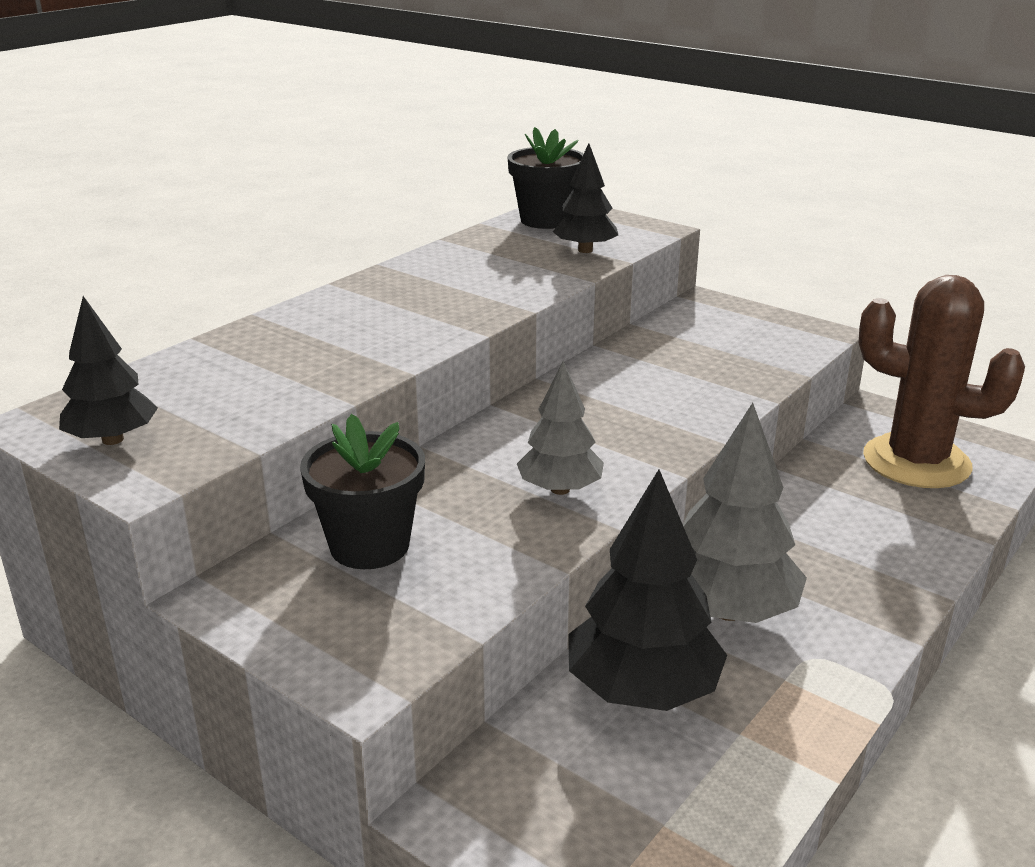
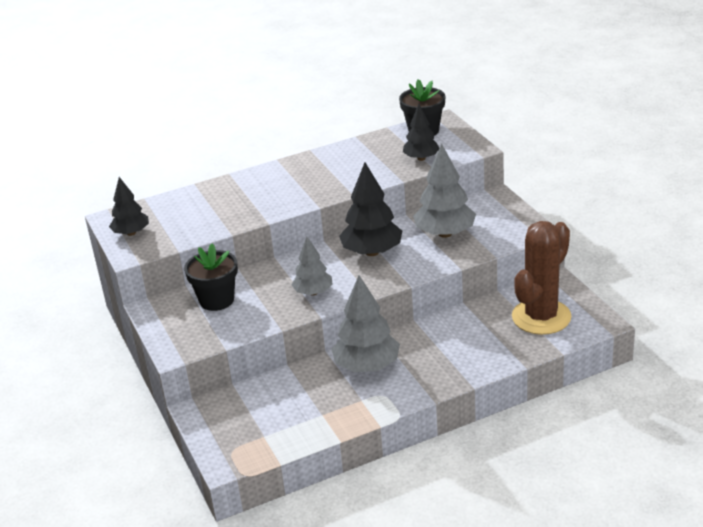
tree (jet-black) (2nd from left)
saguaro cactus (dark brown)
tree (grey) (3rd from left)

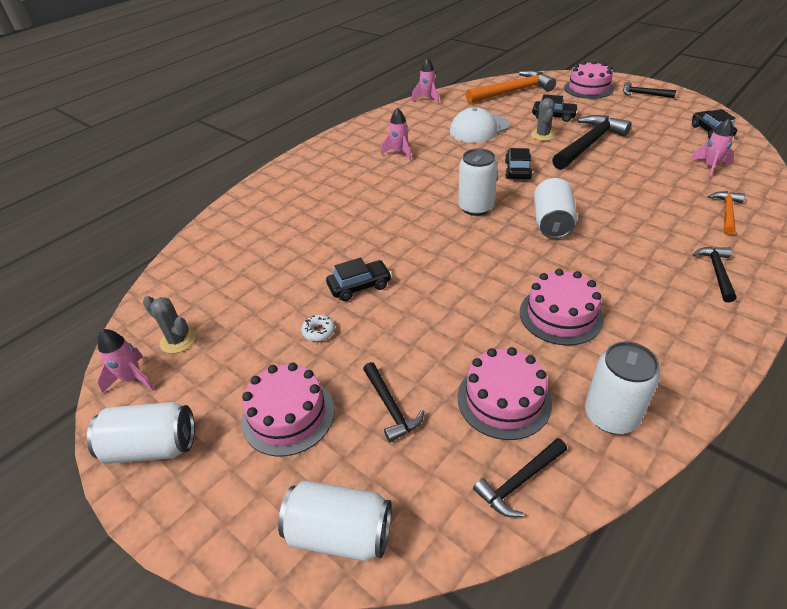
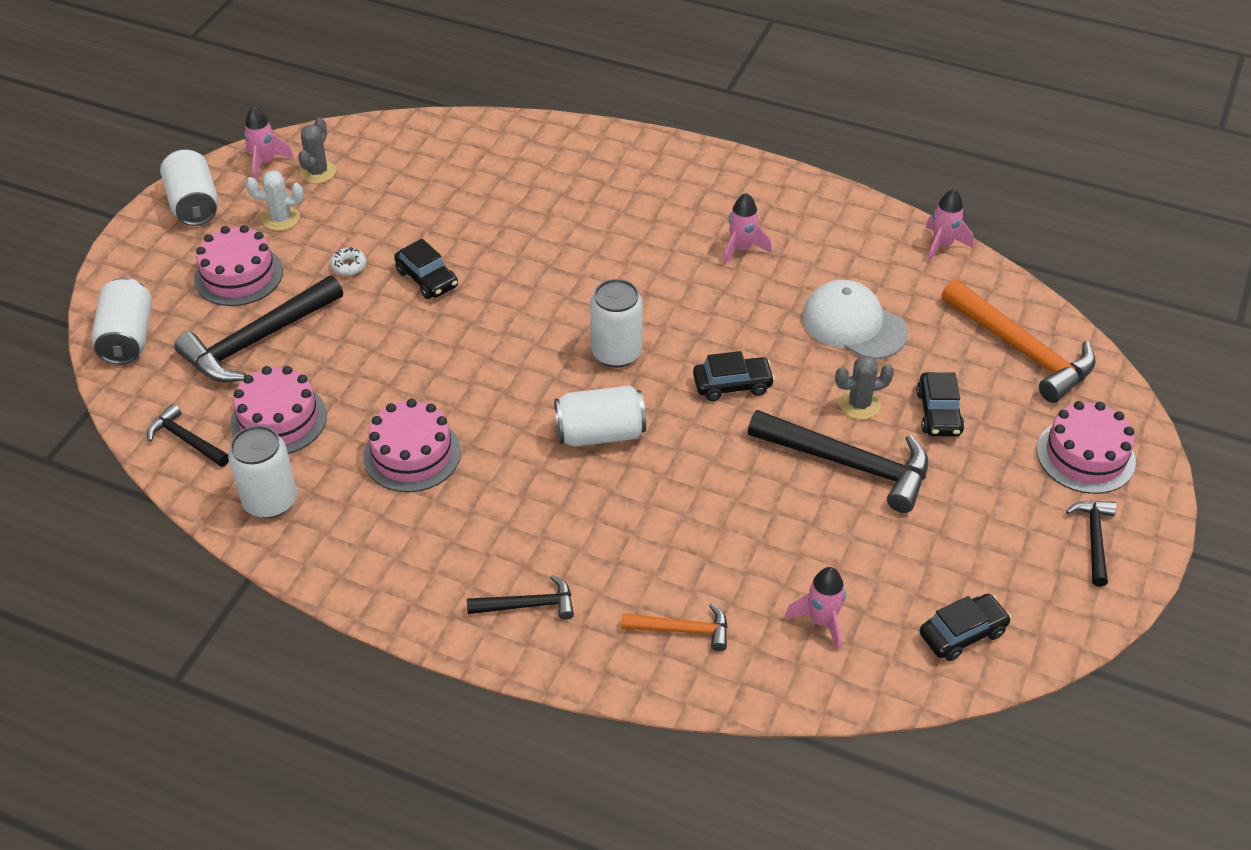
hammer (jet-black) (2nd from left)
saguaro cactus (white)

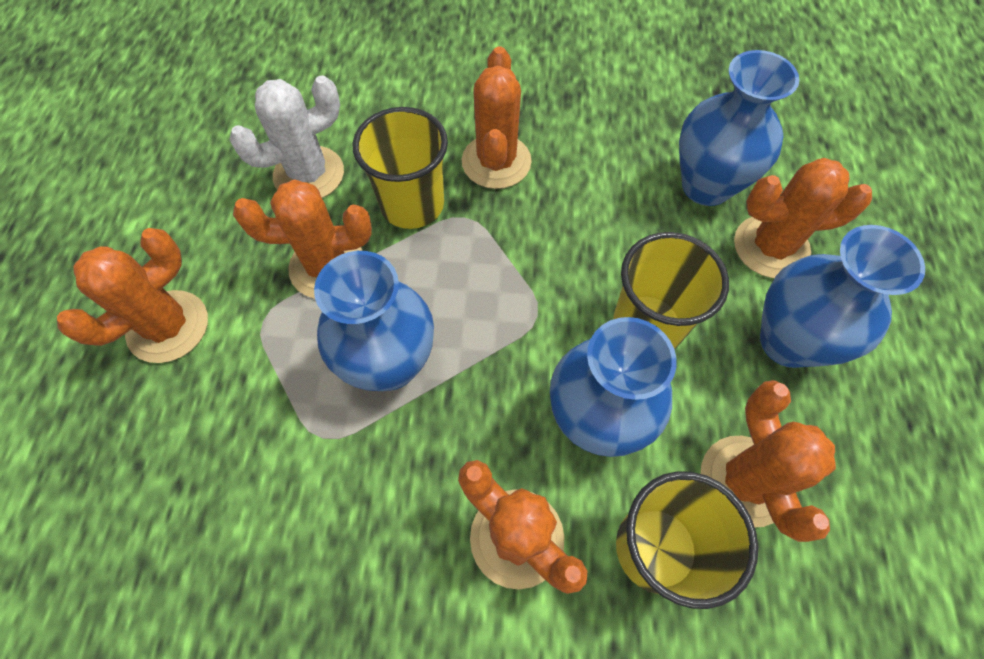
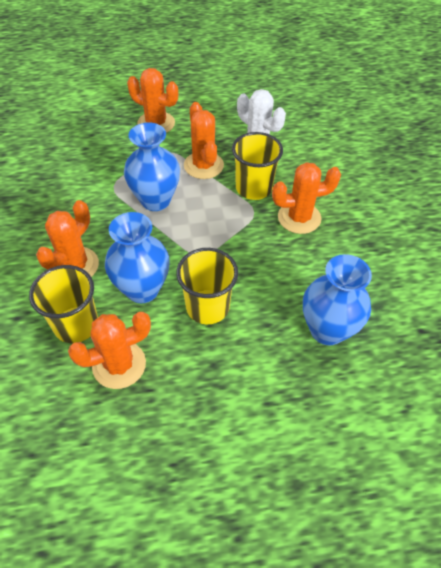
saguaro cactus (orange) (6th from left in the first image)
tall vase (royal blue) (4th from left in the first image)

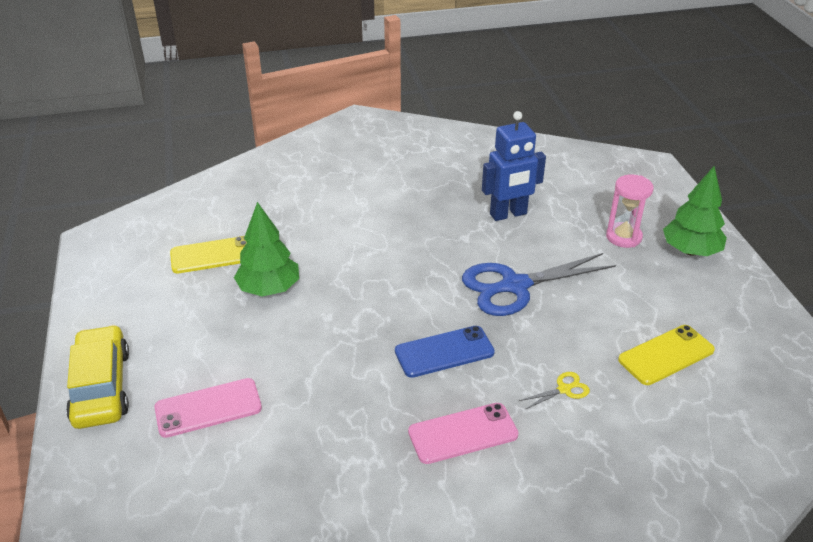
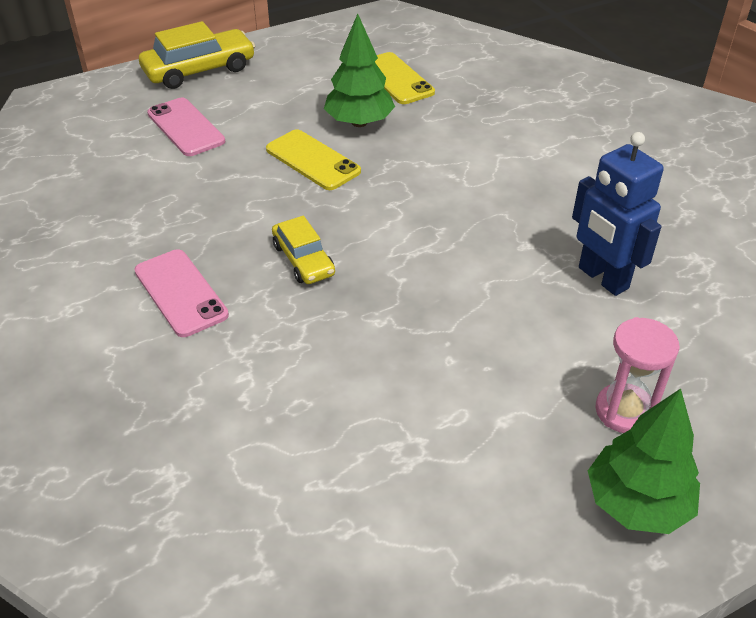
automobile (golden) (2nd from left)
scissors (royal blue)
scissors (golden)
mobile phone (golden) (1st from left)

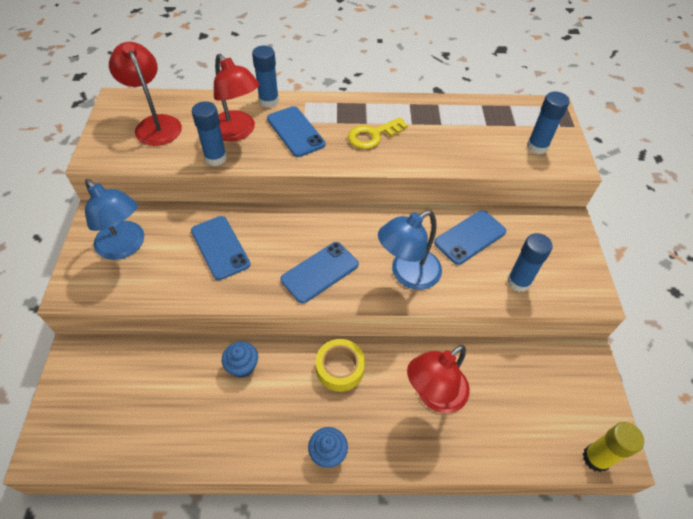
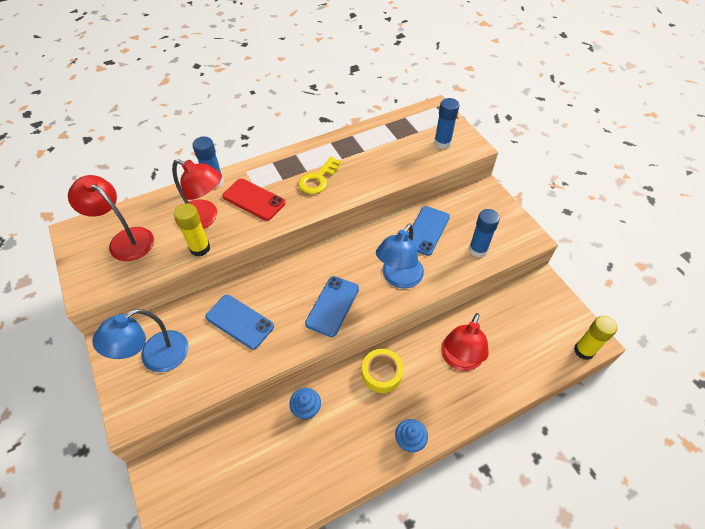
reading lamp (royal blue) (1st from left)
glue stick (golden) (1st from left)
mobile phone (red)

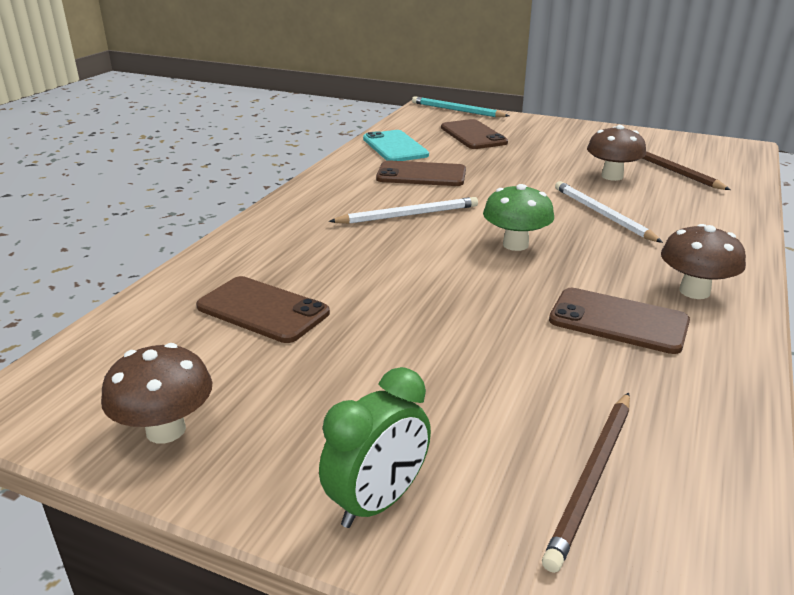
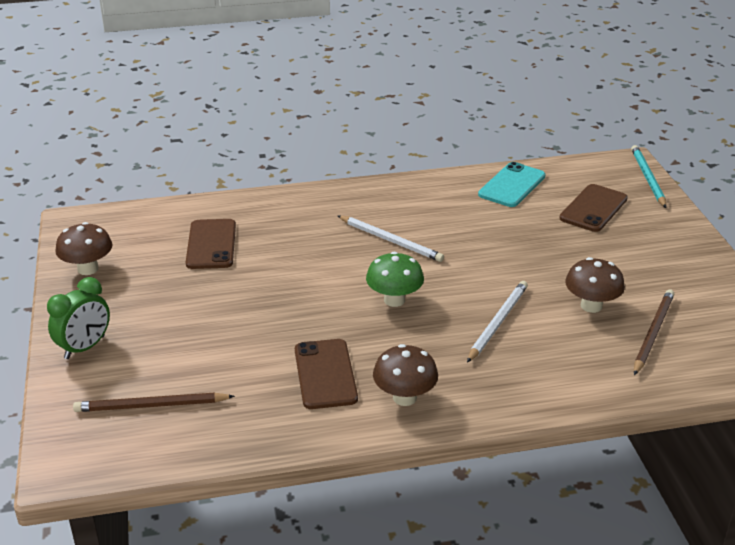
alarm clock (leaf-green)
mobile phone (dark brown) (2nd from left in the first image)

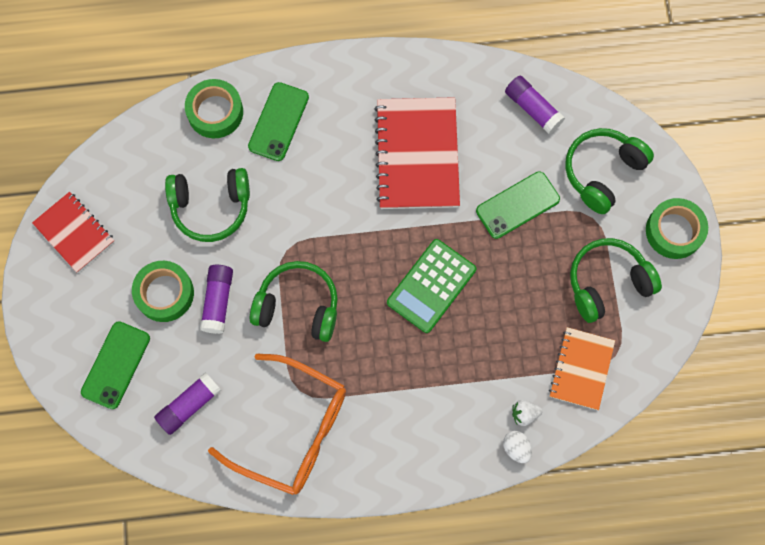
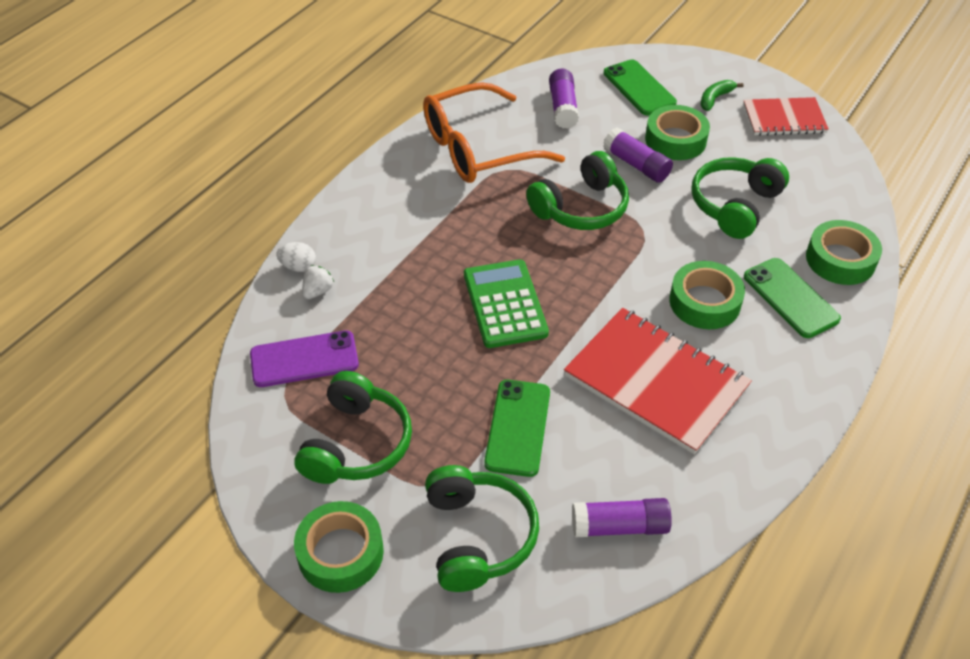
mobile phone (purple)
sticky tape (leaf-green) (3rd from left)
toy banana (leaf-green)

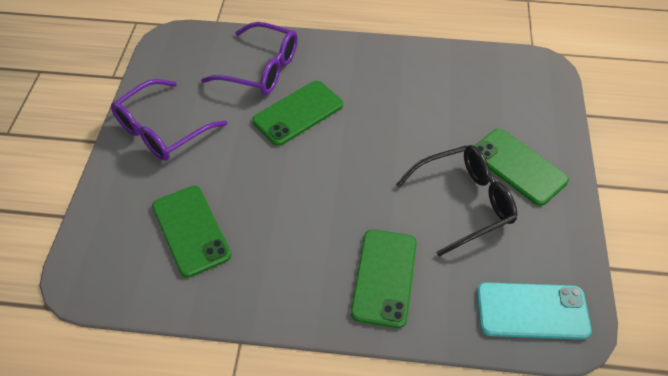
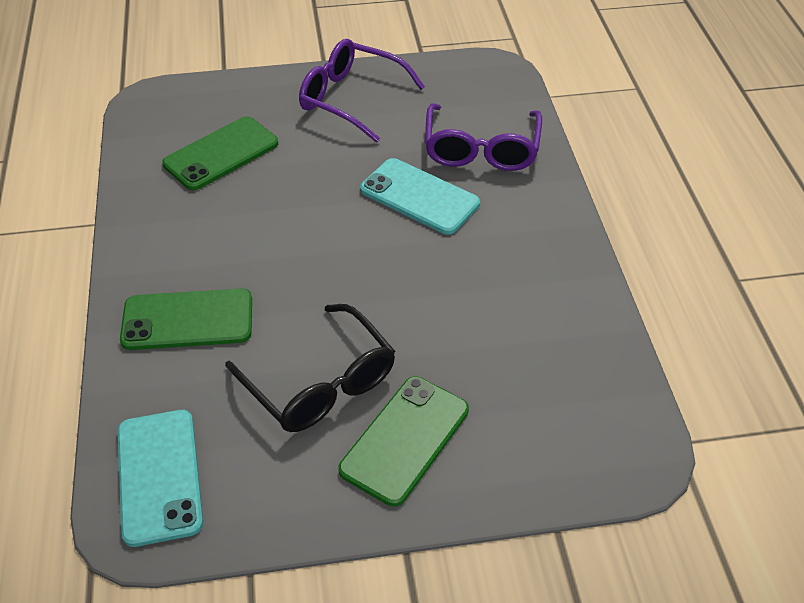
mobile phone (turquoise) (2nd from left)

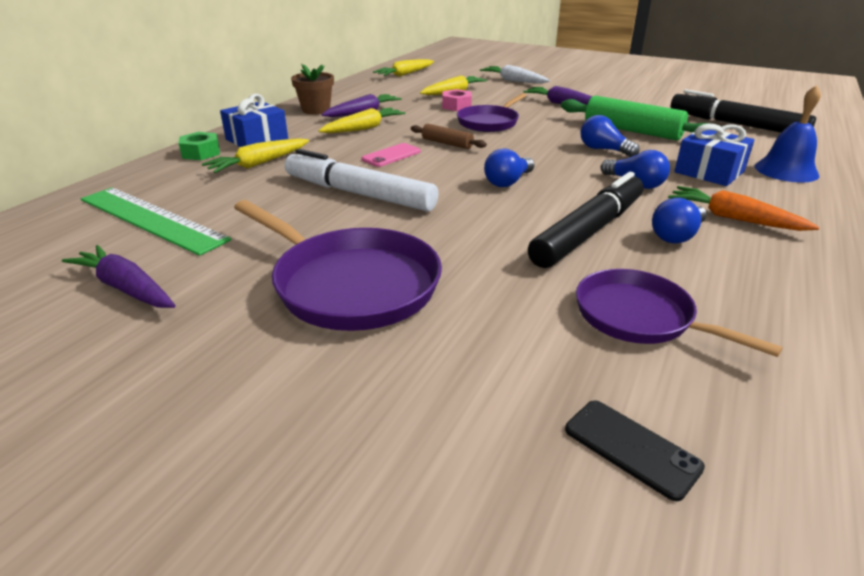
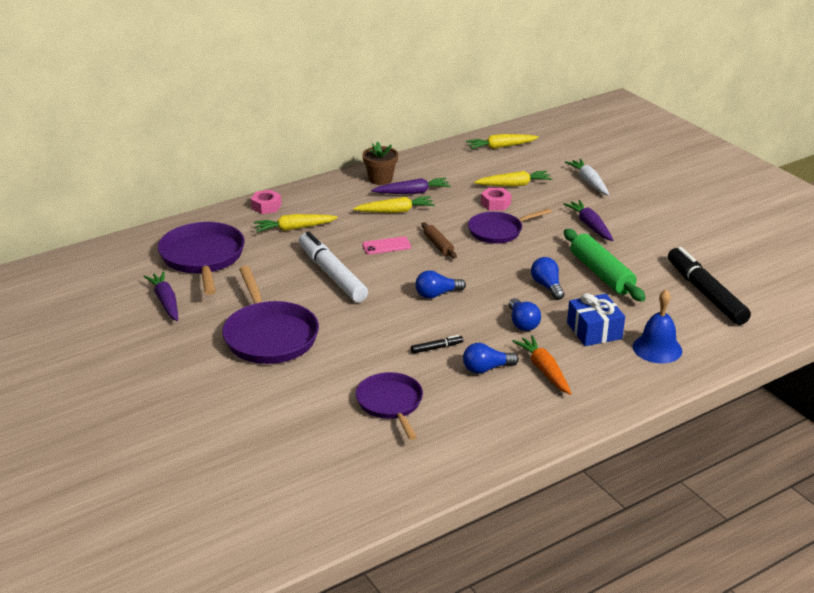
pan (purple) (1st from left)
hexagon nut (rosy) (1st from left)
wrapped gift (royal blue) (1st from left in the first image)
marker pen (jet-black) (1st from left)
mobile phone (jet-black)

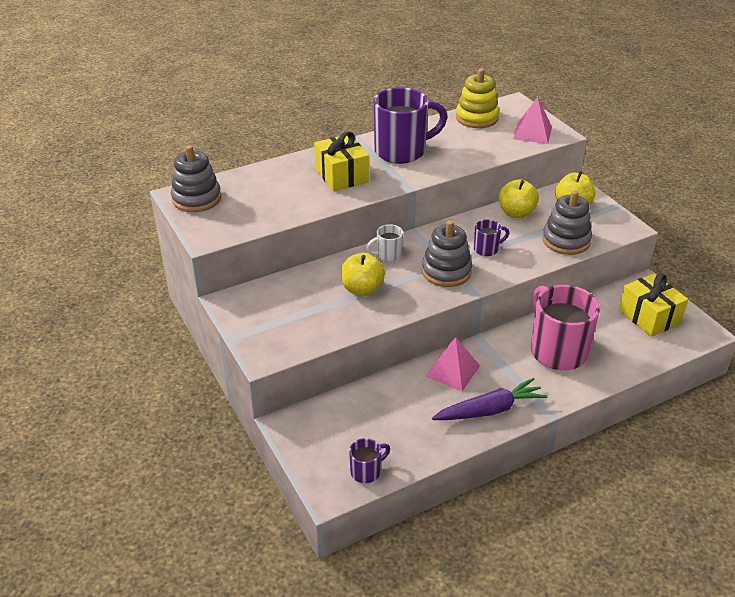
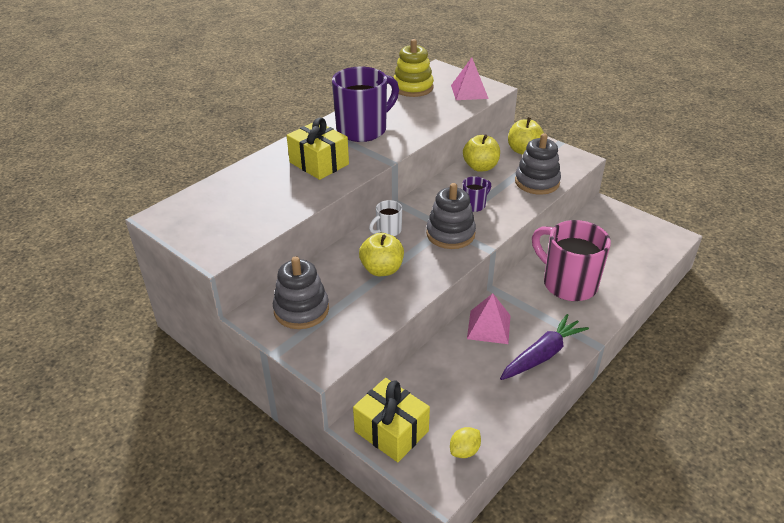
stacking rings (grey) (1st from left)
citrus fruit (golden)
wrapped gift (golden) (2nd from left)

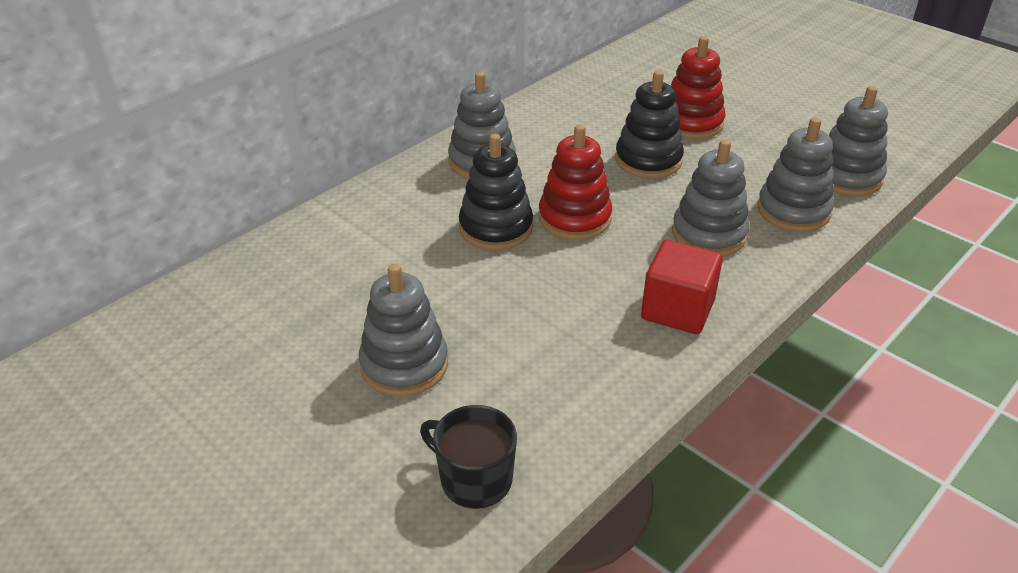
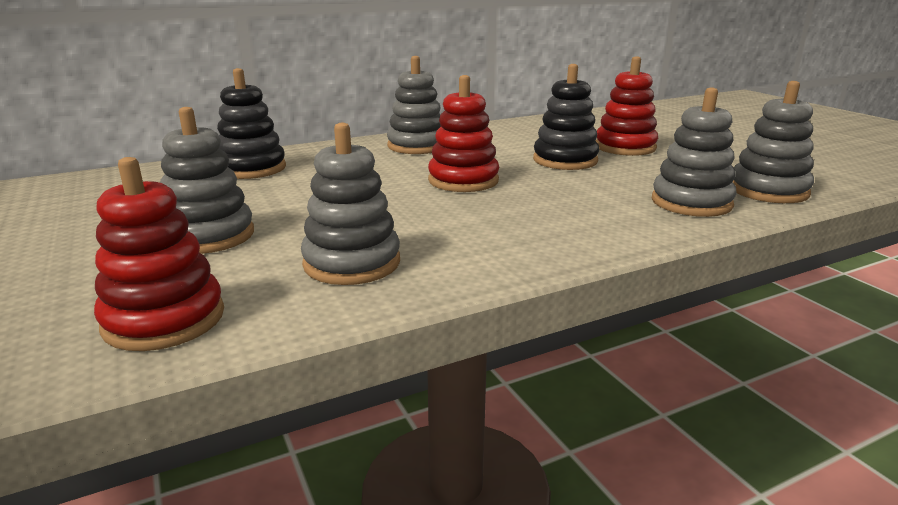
stacking rings (red) (1st from left)
stacking rings (jet-black) (1st from left)
block (red)
stacking rings (grey) (2nd from left)

